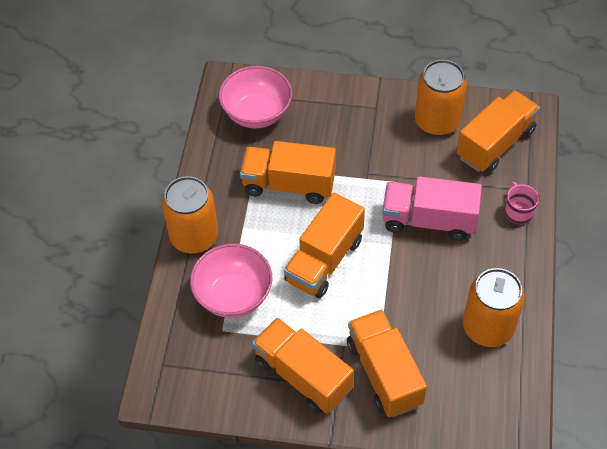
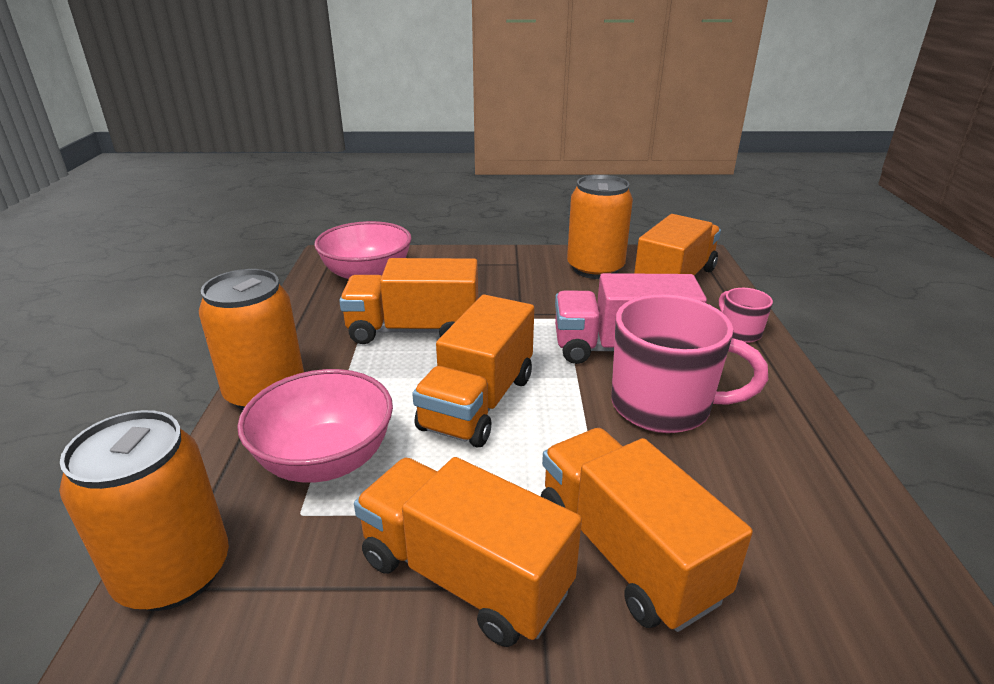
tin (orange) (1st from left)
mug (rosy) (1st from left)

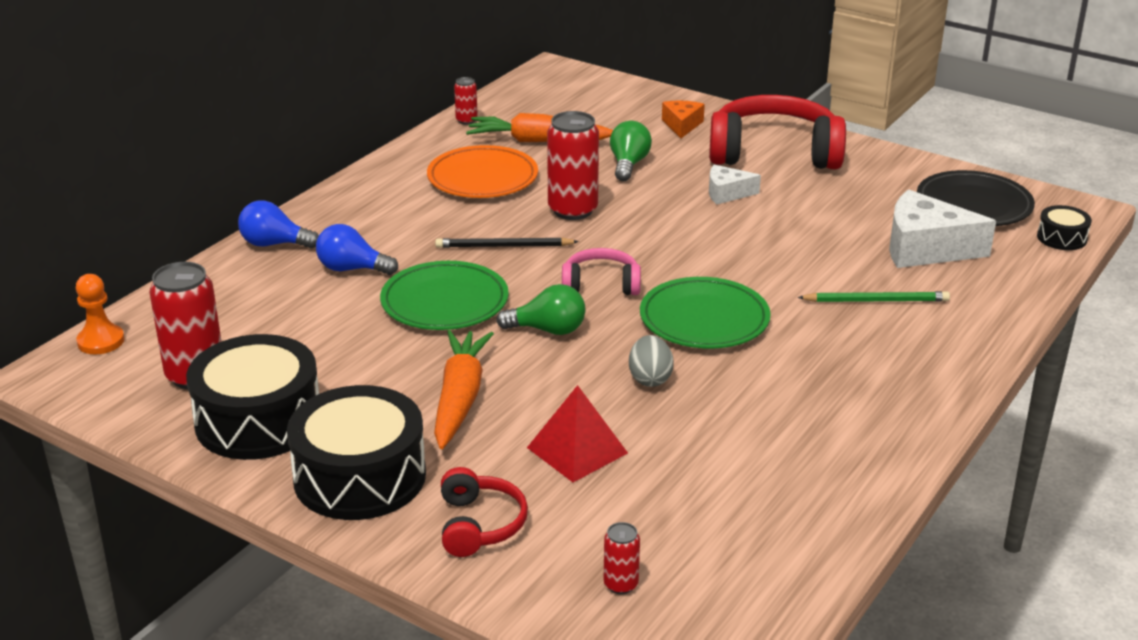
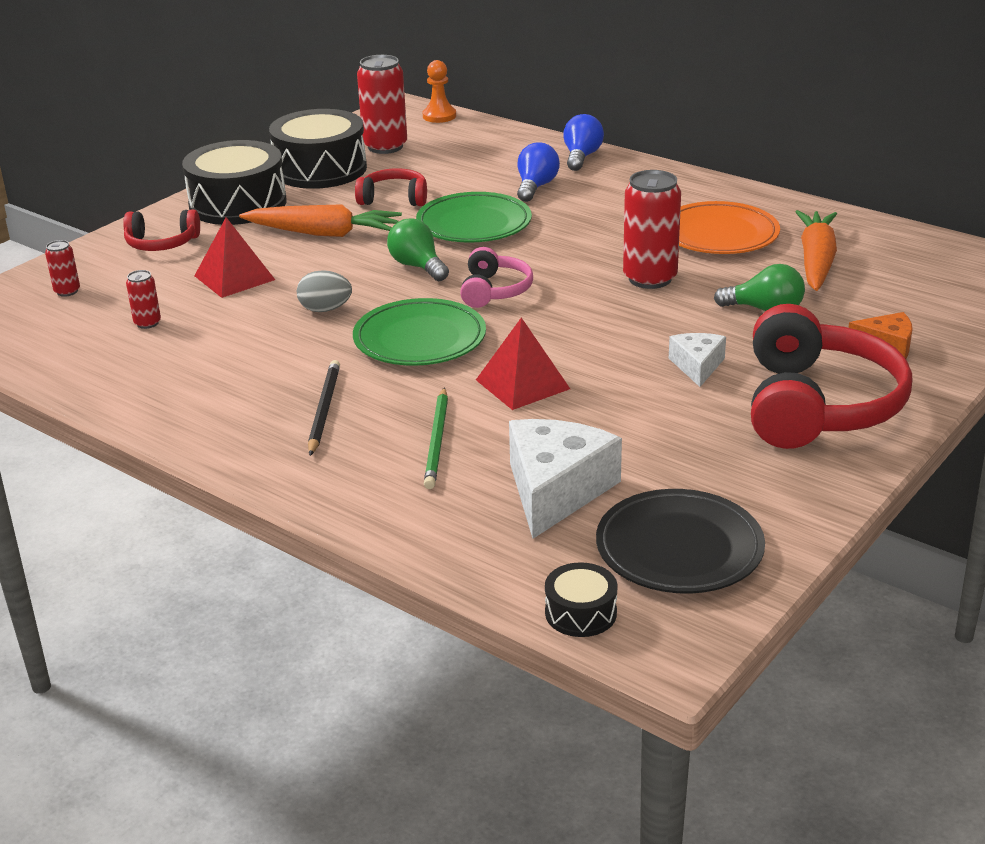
pencil (jet-black)
tin (red) (2nd from left)
light bulb (leaf-green) (1st from left)
over-ear headphones (red) (2nd from left)
solid pyramid (red) (2nd from left)

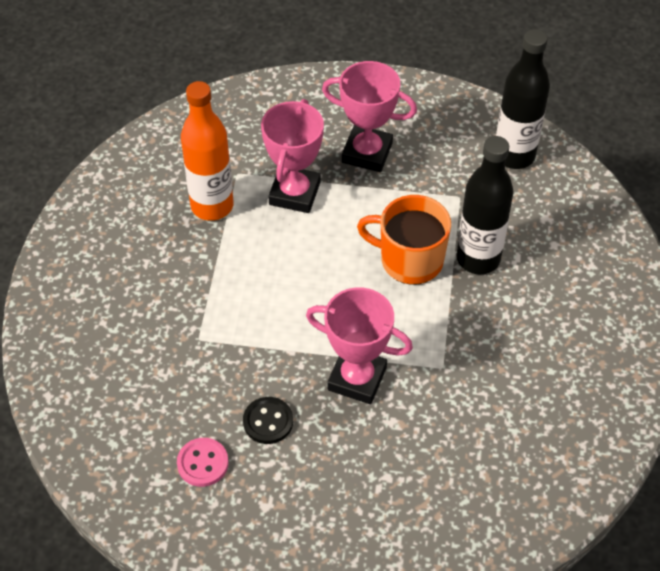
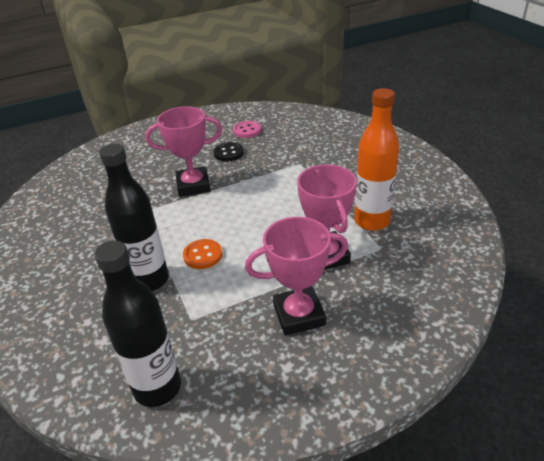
shirt button (orange)

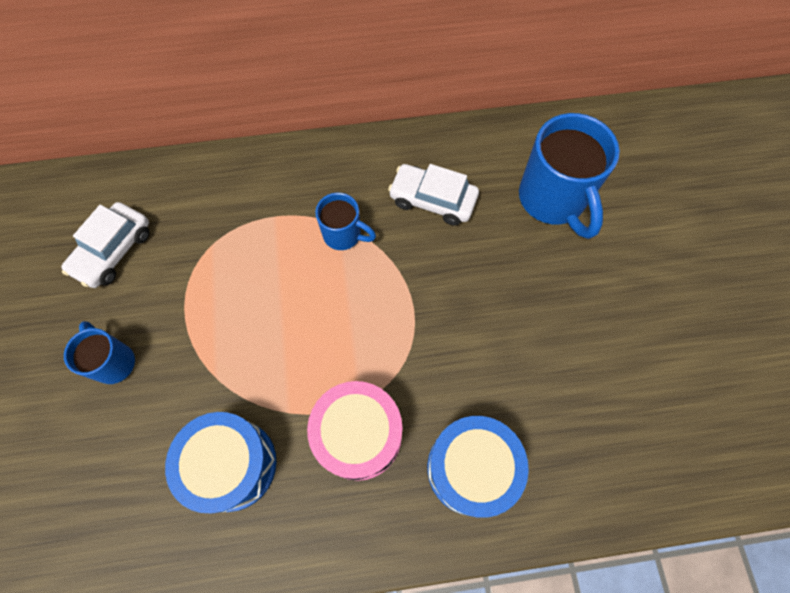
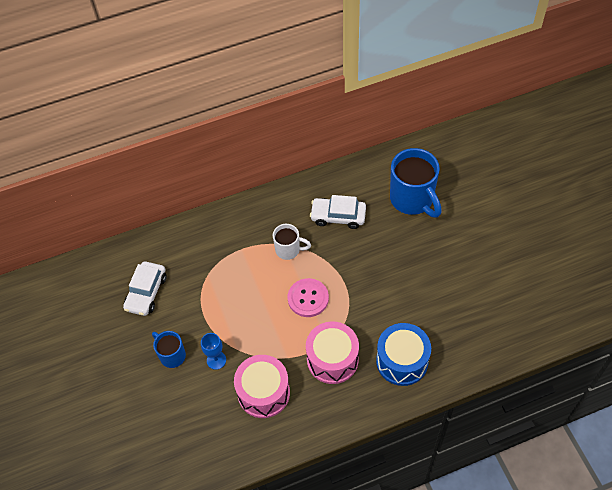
drum (rosy) (1st from left)
mug (white)
wine glass (royal blue)
shirt button (rosy)

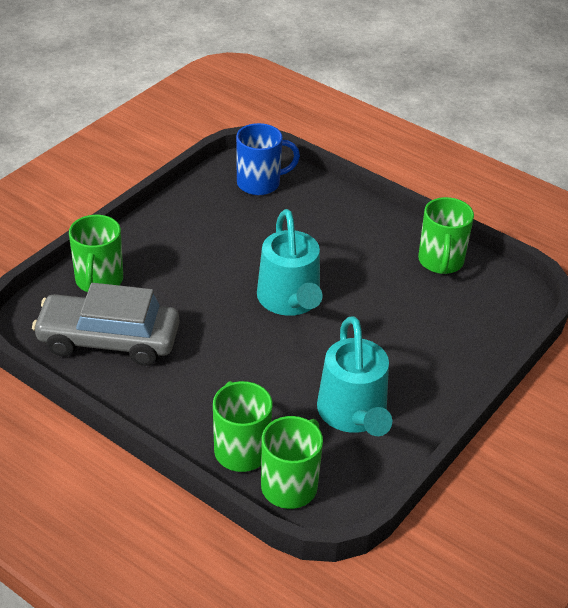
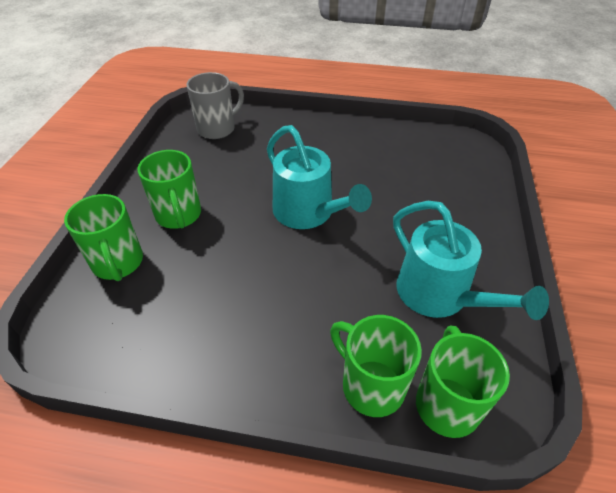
automobile (grey)
mug (grey)
mug (leaf-green) (2nd from left)

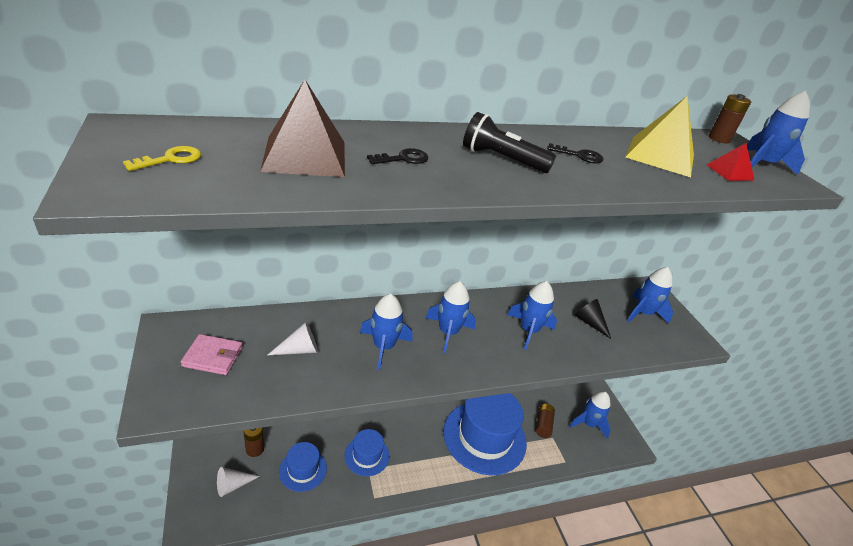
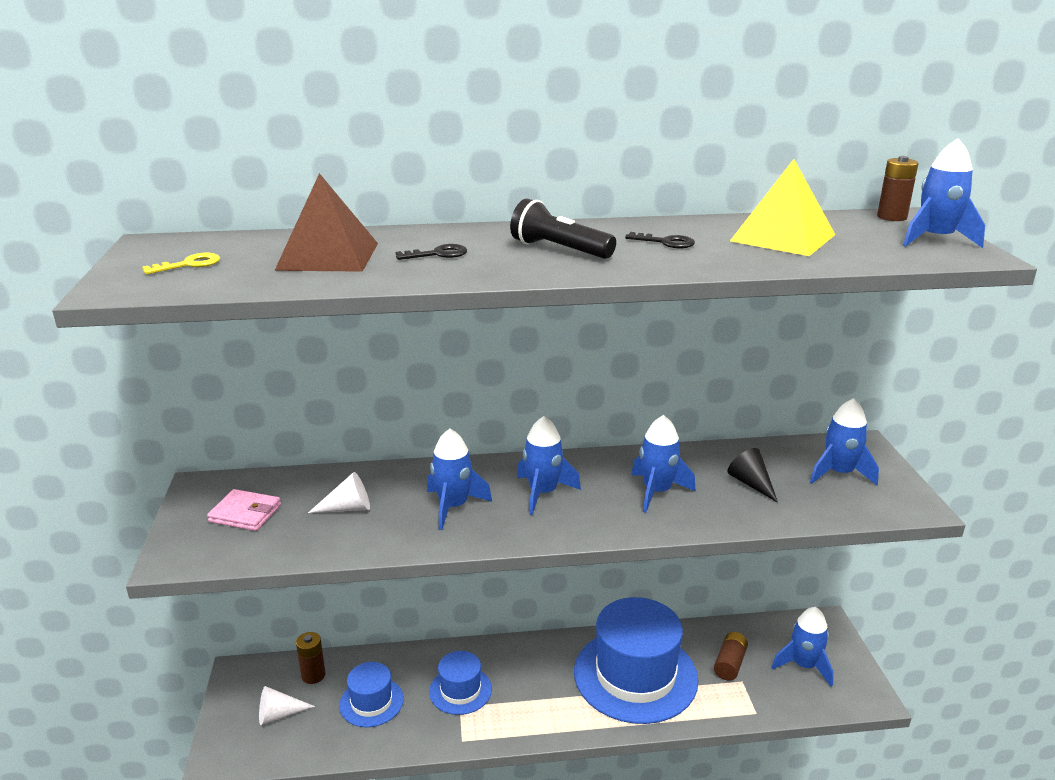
solid pyramid (red)

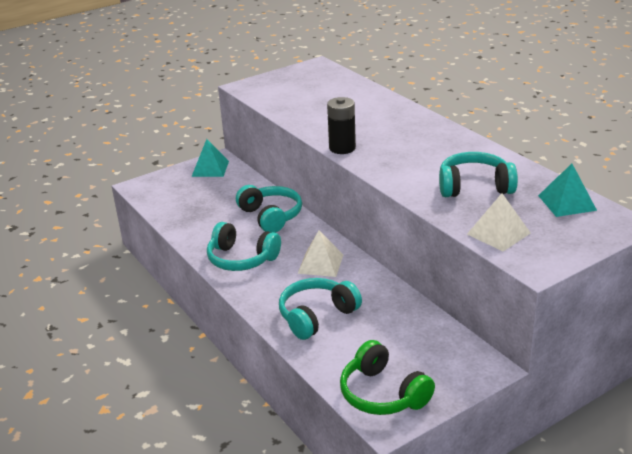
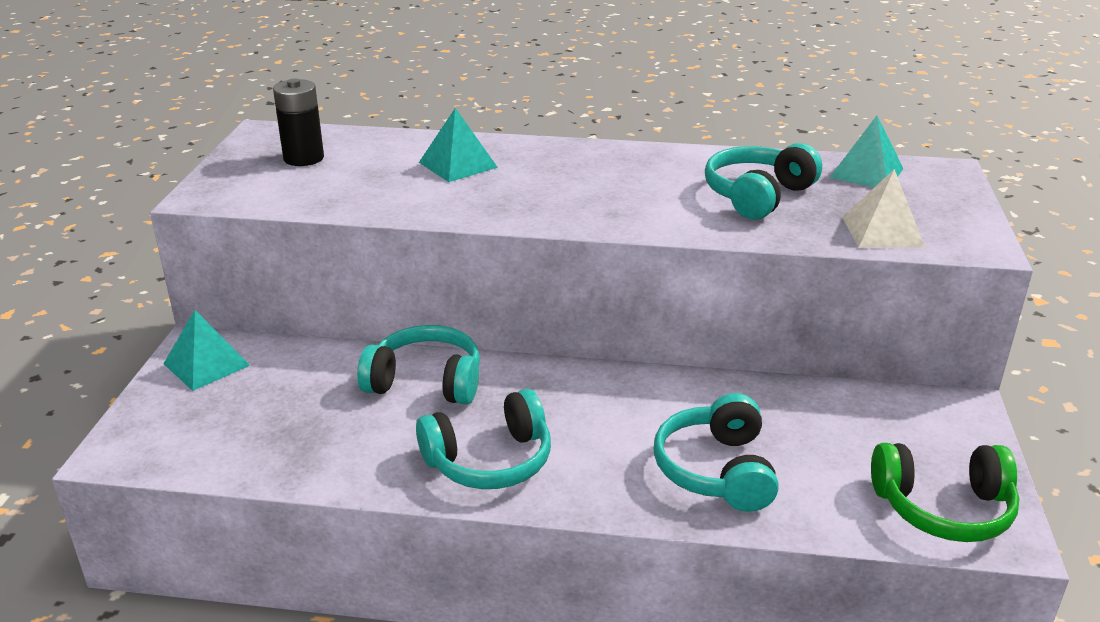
solid pyramid (white) (1st from left in the first image)
power cell (jet-black)
solid pyramid (turquoise) (2nd from left)

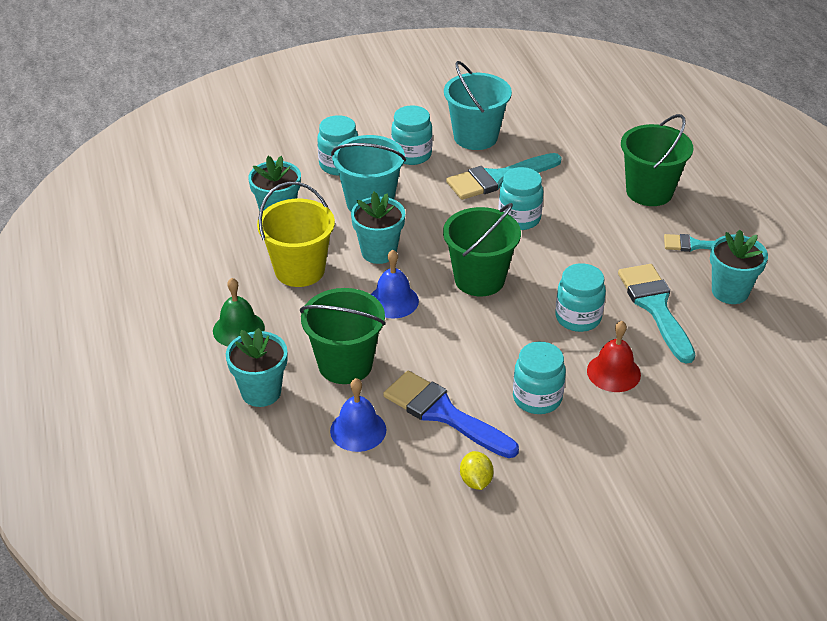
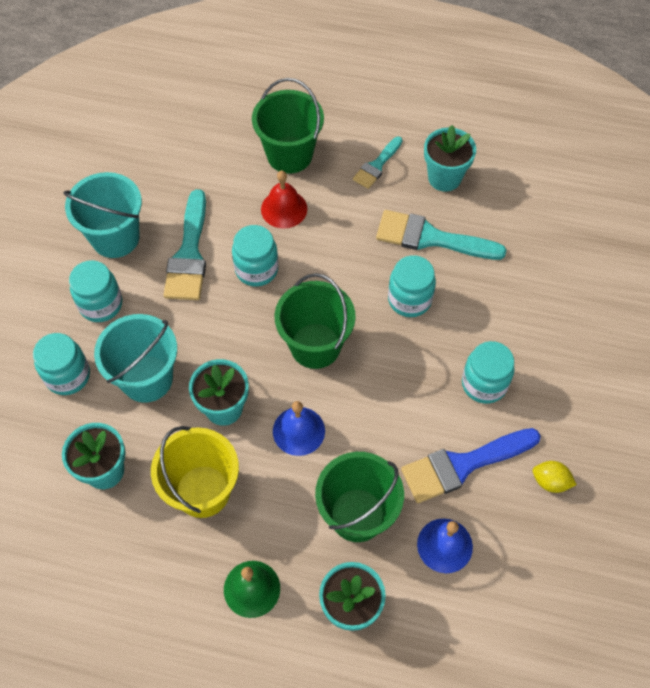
bell (red)

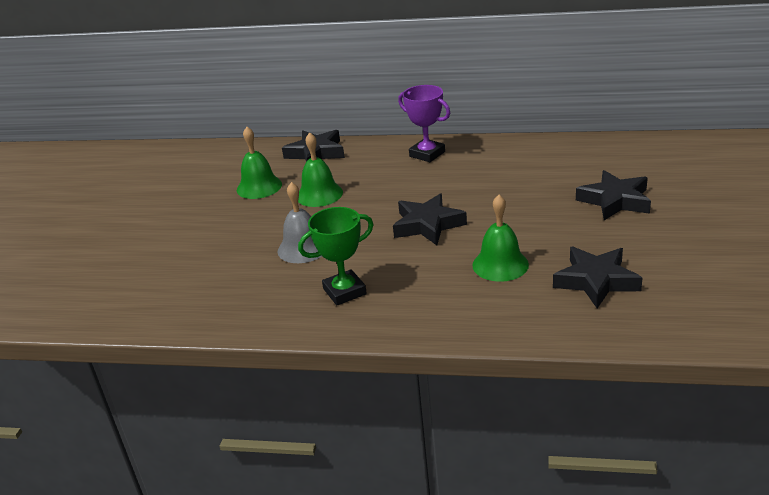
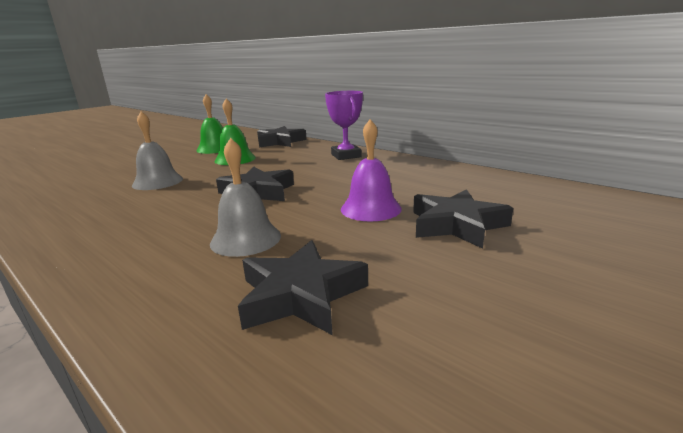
award cup (leaf-green)
bell (grey) (2nd from left)
bell (purple)

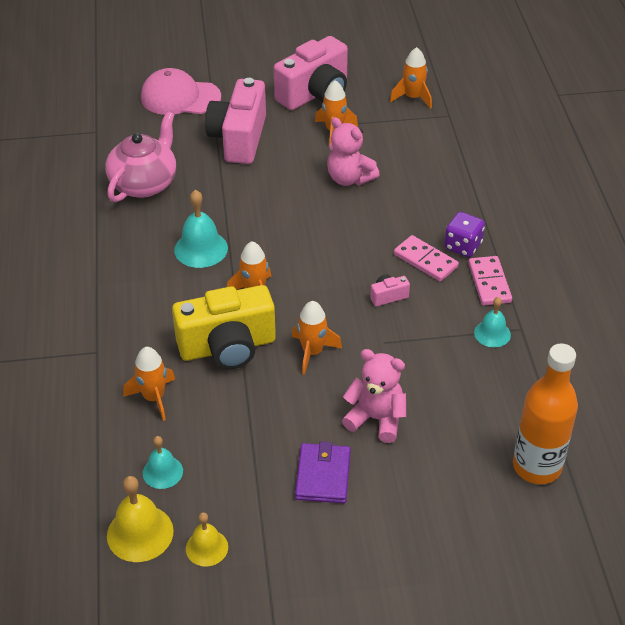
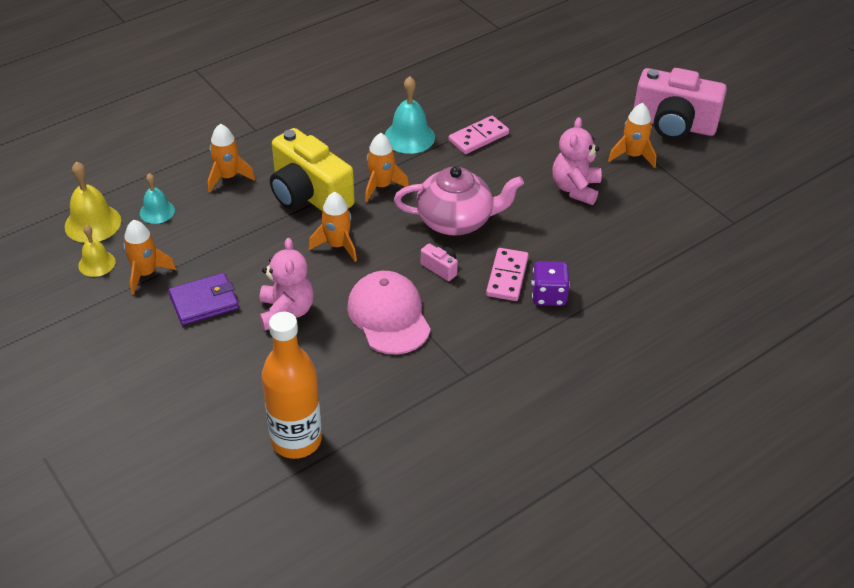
teapot (rosy)
cap (rosy)
camera (rosy) (1st from left in the first image)
toy rocket (orange) (1st from left)
domino piece (rosy) (1st from left)
bell (turquoise) (3rd from left in the first image)

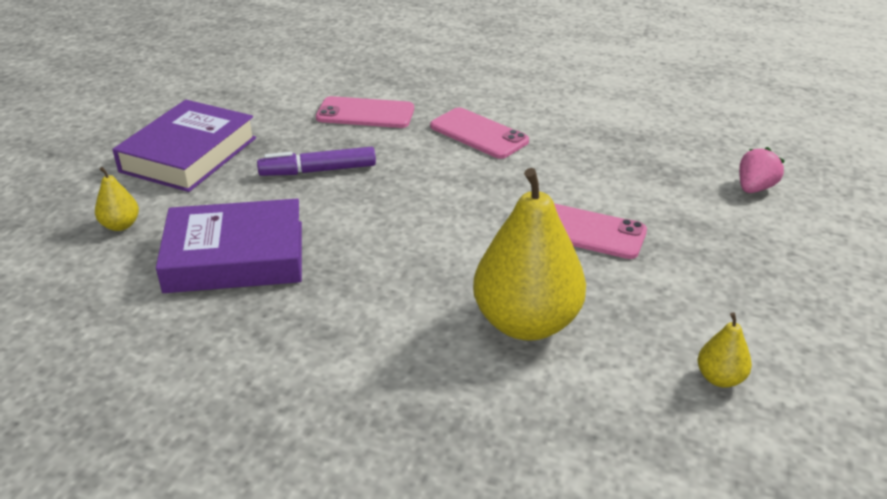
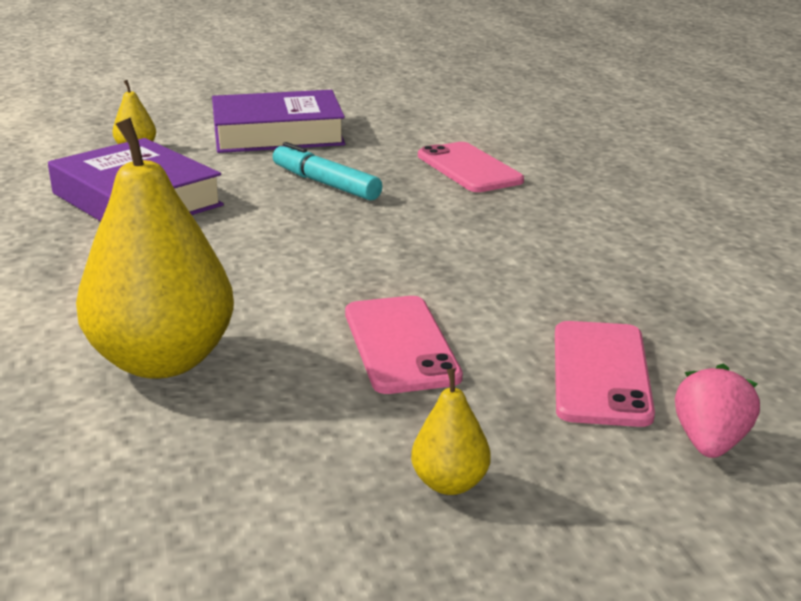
marker pen (turquoise)
mobile phone (rosy) (3rd from left)
toy pear (golden) (3rd from left)
toy strawberry (rosy)

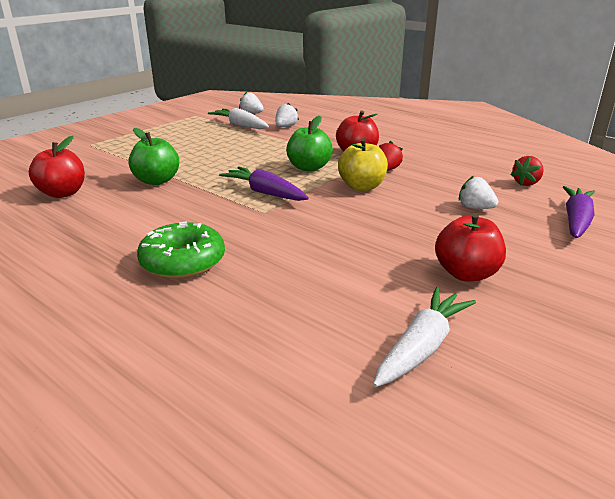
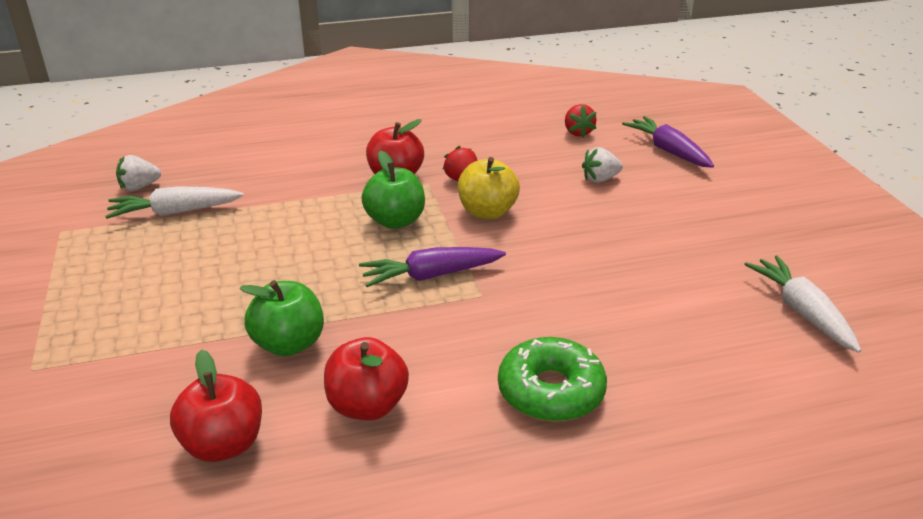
toy strawberry (white) (2nd from left in the first image)
apple (red) (2nd from left)

